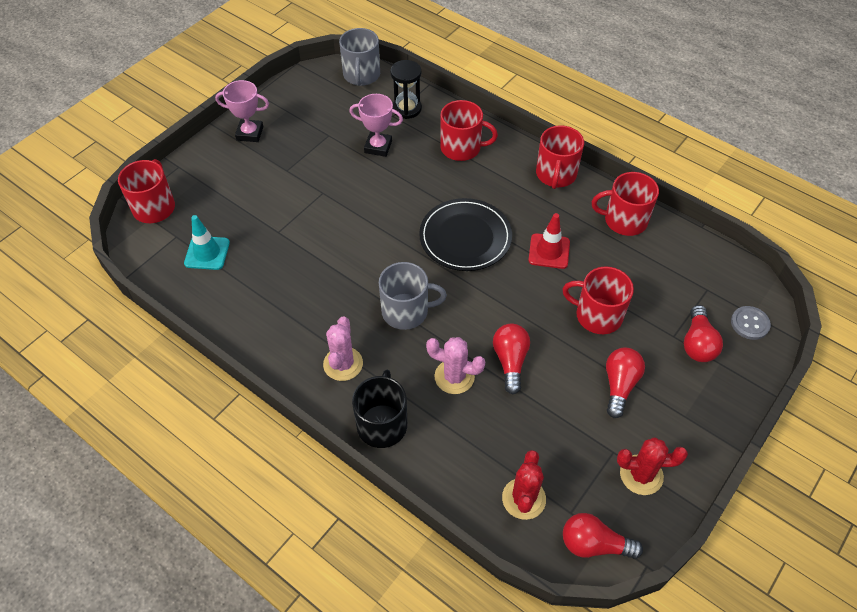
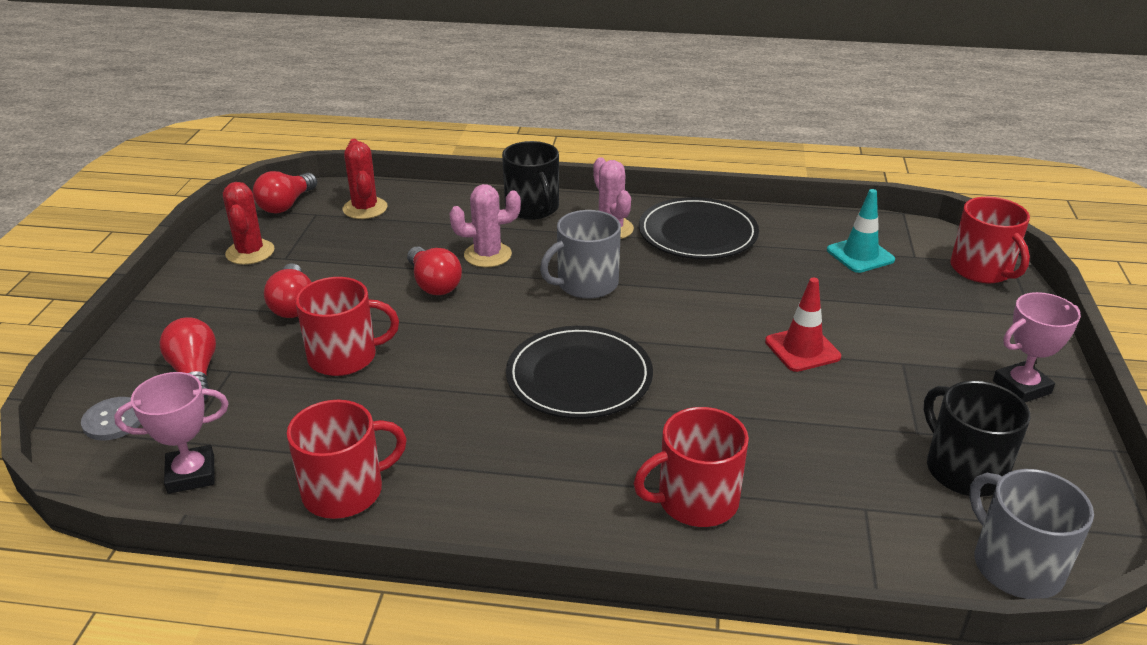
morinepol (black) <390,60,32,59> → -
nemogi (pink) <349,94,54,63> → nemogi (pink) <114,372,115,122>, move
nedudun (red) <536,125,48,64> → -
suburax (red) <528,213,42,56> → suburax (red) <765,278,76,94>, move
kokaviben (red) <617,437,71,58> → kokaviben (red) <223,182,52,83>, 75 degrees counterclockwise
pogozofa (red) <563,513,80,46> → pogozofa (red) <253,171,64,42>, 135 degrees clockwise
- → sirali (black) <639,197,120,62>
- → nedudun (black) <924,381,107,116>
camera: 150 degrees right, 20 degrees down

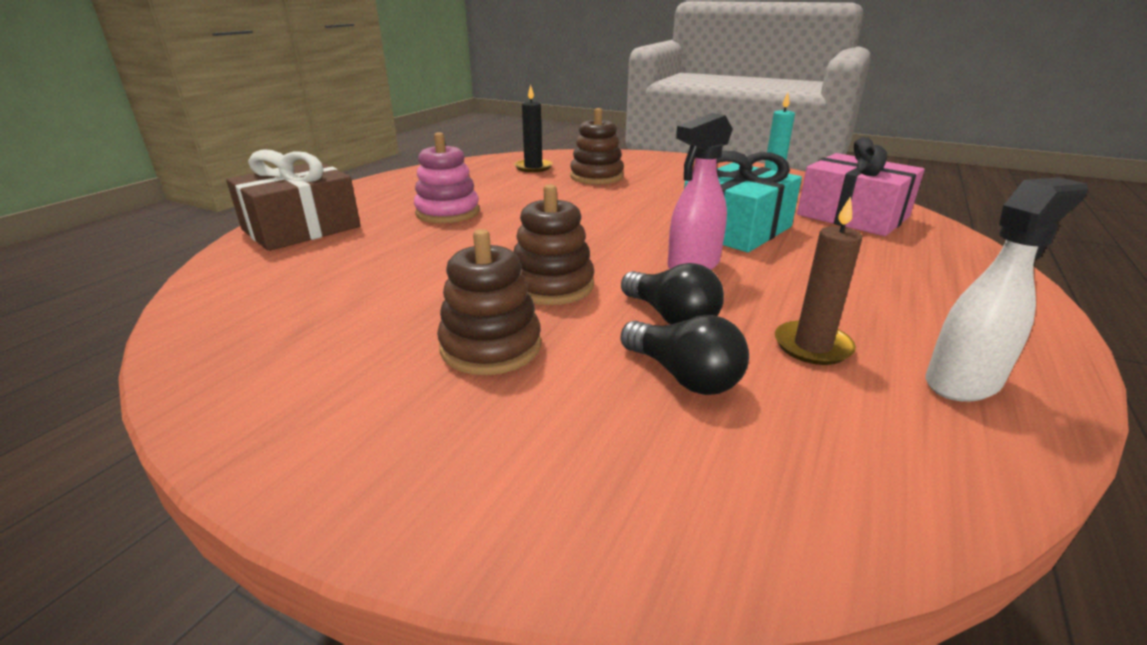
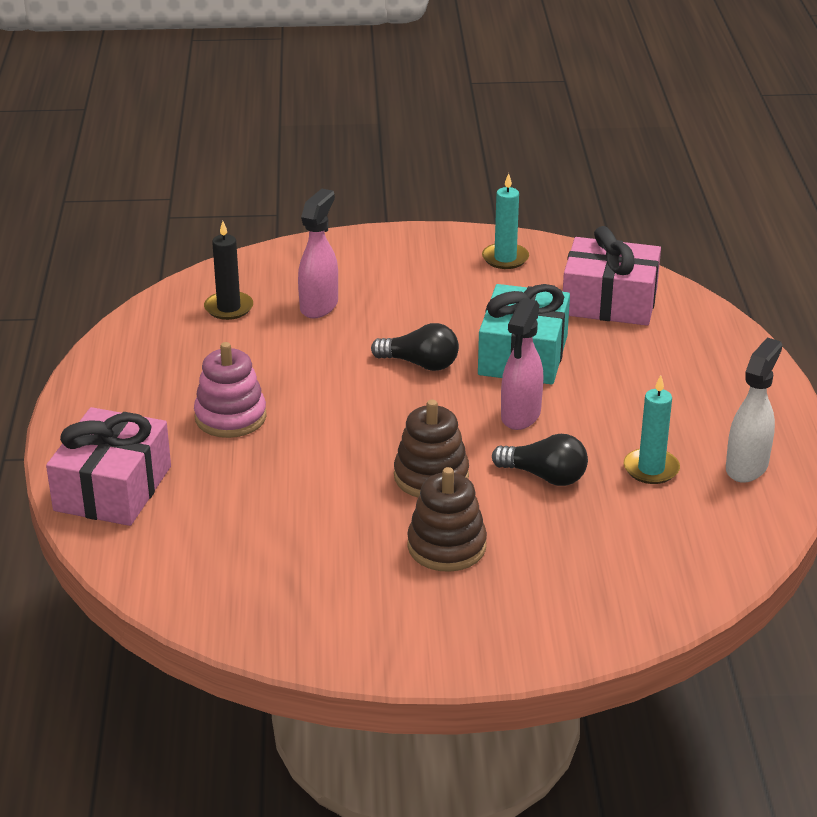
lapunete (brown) <570,108,54,76> → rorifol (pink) <298,189,40,129>
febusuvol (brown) <226,149,135,102> → febusuvol (pink) <46,407,125,119>
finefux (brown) <775,196,87,169> → finefux (turquoise) <623,375,57,109>
pogozofa (black) <621,315,128,80> → pogozofa (black) <371,323,88,48>, move
camera: 30 degrees left, 5 degrees up

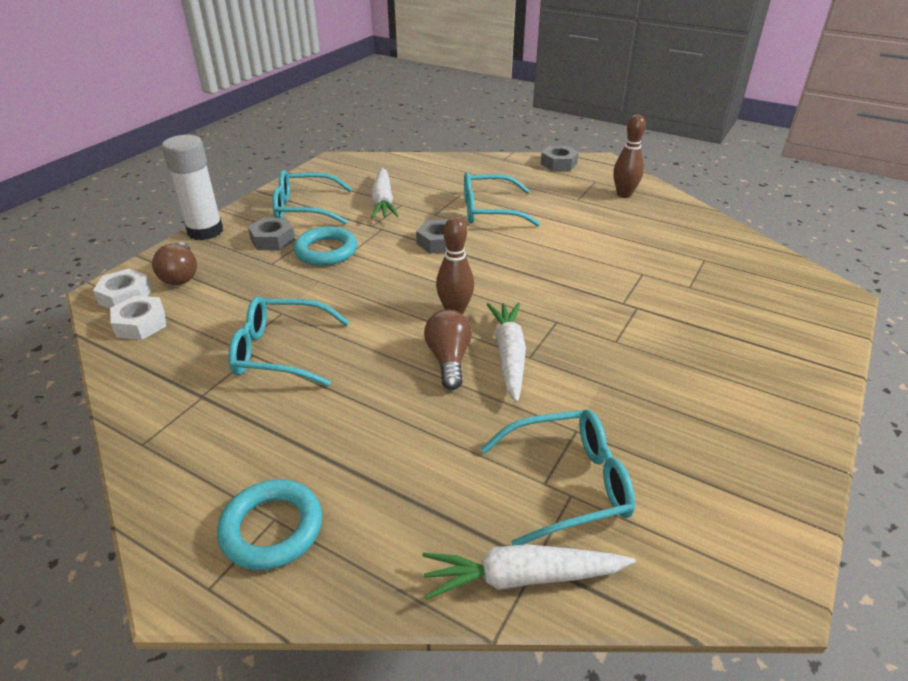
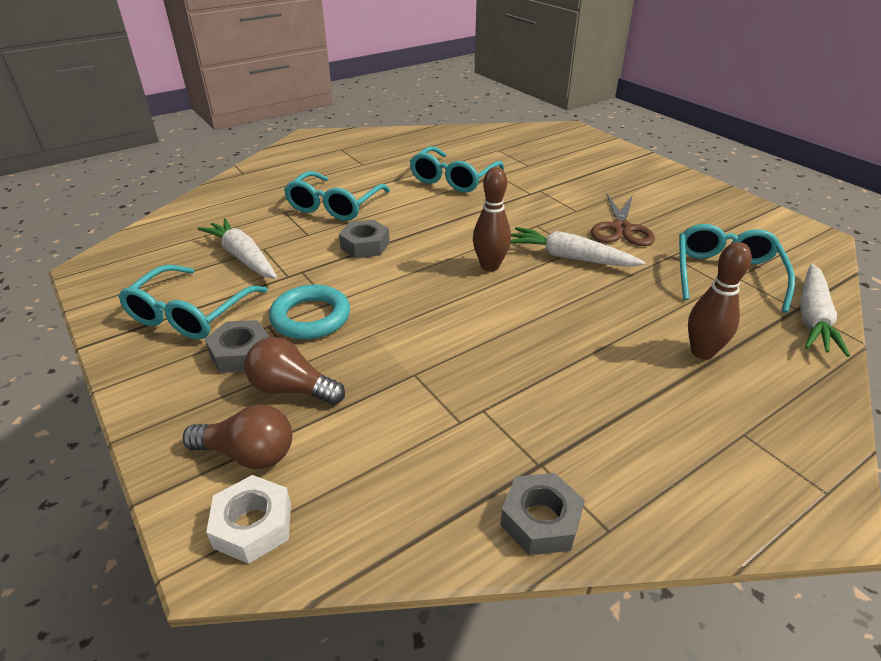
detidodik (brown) <613,114,33,84> → detidodik (brown) <688,242,64,118>, move
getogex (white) <162,135,61,105> → -
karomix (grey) <541,146,38,25> → karomix (grey) <500,473,85,82>, move
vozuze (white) <371,168,27,51> → vozuze (white) <198,218,79,61>, 150 degrees counterclockwise
karomix (white) <110,295,56,45> → -
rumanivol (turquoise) <229,296,120,91> → rumanivol (turquoise) <410,146,95,47>, move
pogozofa (brown) <424,310,48,80> → pogozofa (brown) <244,337,101,68>, move
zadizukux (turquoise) <217,479,105,91> → -
- → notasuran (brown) <591,193,64,53>
camera: 65 degrees left, 0 degrees up

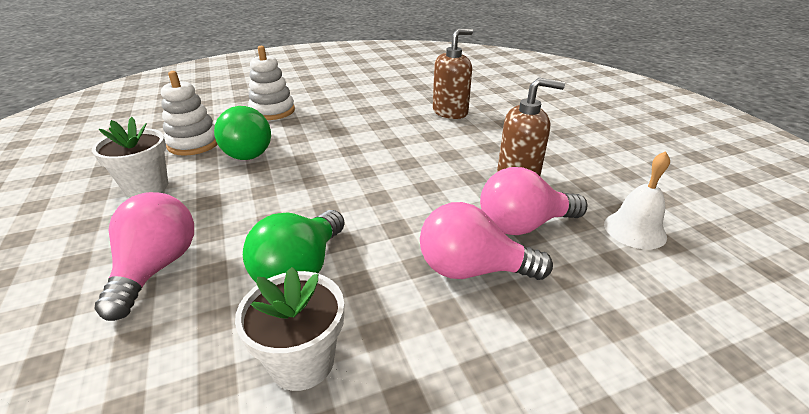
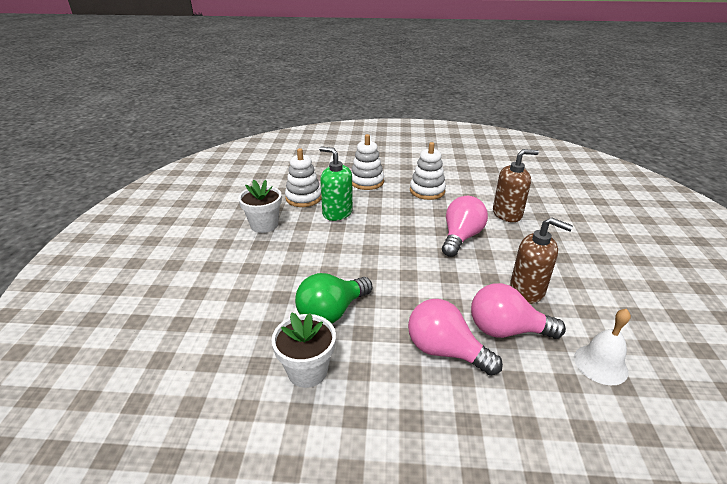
pogozofa (green) <214,106,57,54> → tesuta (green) <319,146,34,75>
pogozofa (pink) <95,192,99,129> → pogozofa (pink) <442,196,46,61>, move
- → lapunete (white) <410,142,36,58>
camera: 25 degrees right, 0 degrees up

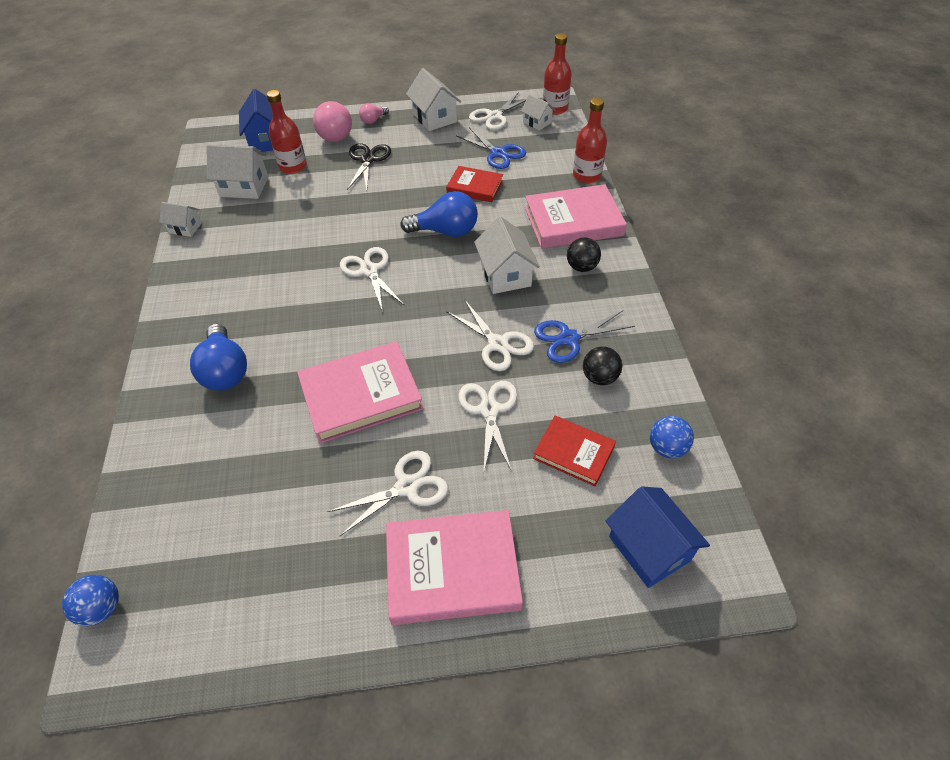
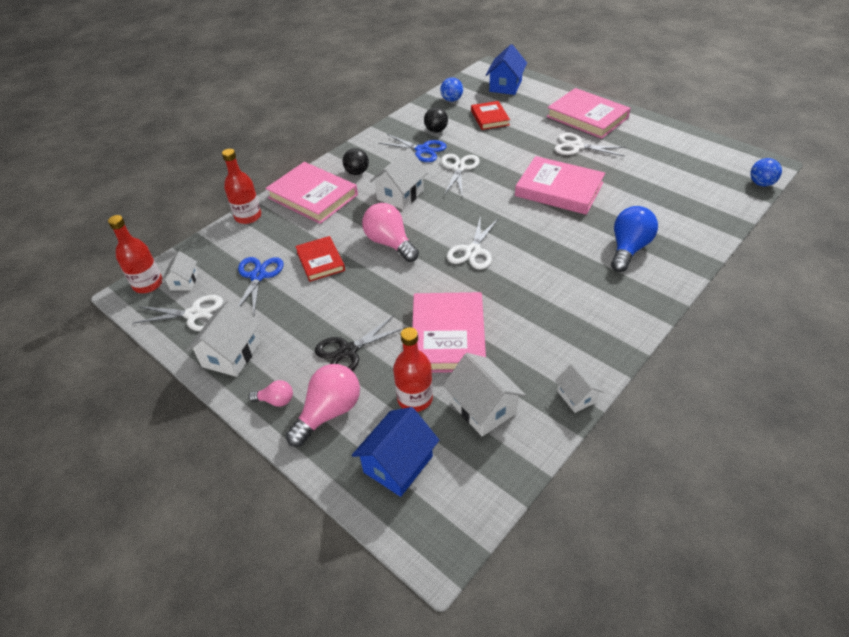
pogozofa (blue) <400,191,78,46> → pogozofa (pink) <362,203,57,59>
notasuran (white) <458,381,59,91> → -
- → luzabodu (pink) <412,292,74,81>
camera: 130 degrees left, 5 degrees down

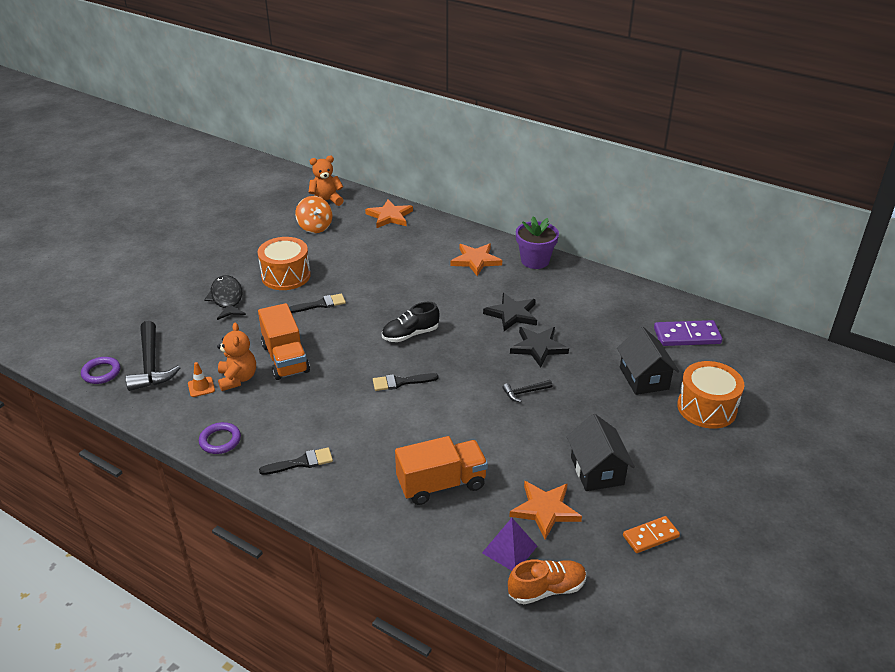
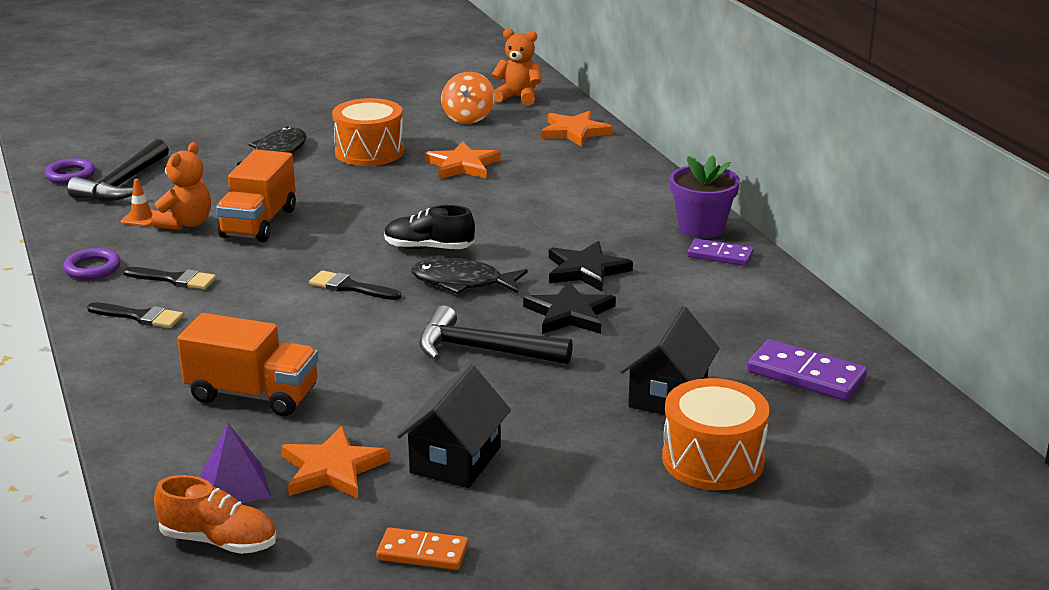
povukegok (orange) <451,243,51,33> → povukegok (orange) <425,141,76,38>, move
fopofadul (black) <289,293,57,20> → fopofadul (black) <123,267,93,22>, move
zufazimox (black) <503,380,49,22> → zufazimox (black) <419,305,154,59>, x2.02
- → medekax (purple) <687,238,66,28>
- → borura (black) <411,258,117,36>
camera: 35 degrees right, 10 degrees down

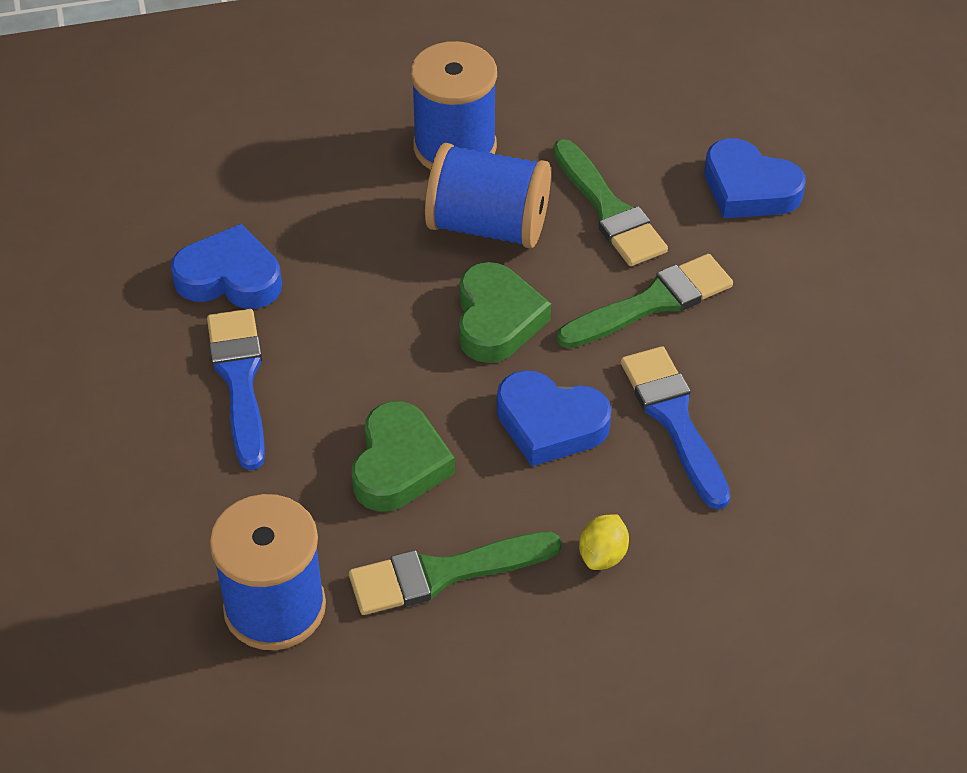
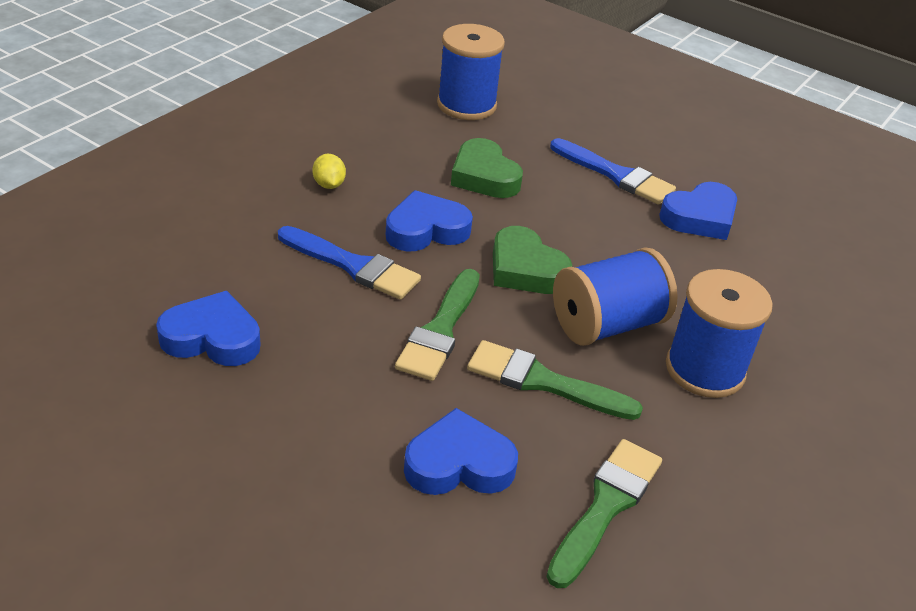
fopofadul (green) <349,532,213,83> → fopofadul (green) <546,439,116,149>, move
- → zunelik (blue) <156,291,105,75>
camera: 135 degrees right, 10 degrees down

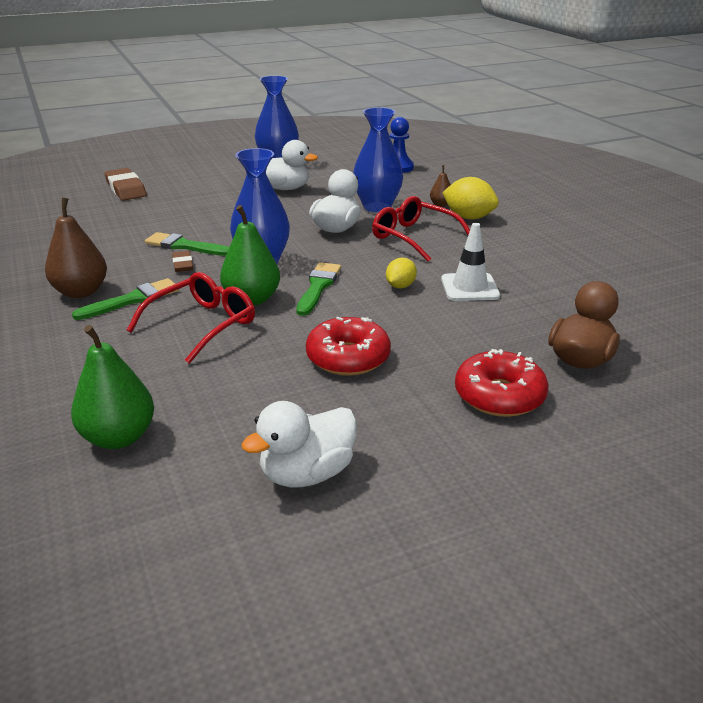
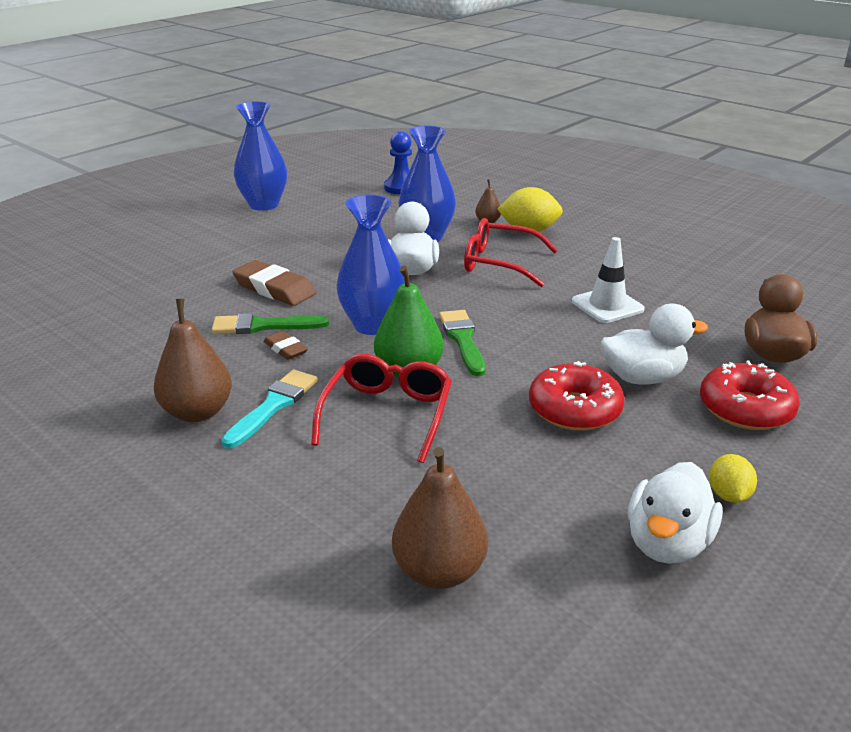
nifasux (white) <266,140,52,50> → nifasux (white) <601,304,107,81>, move
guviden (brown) <105,168,42,33> → guviden (brown) <232,260,84,46>, move
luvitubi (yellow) <386,258,31,30> → luvitubi (yellow) <709,454,48,49>, move
fopofadul (green) <72,278,108,42> → fopofadul (turquoise) <221,370,97,79>
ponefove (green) <71,325,83,124> → ponefove (brown) <392,447,96,142>
camera: 25 degrees left, 0 degrees up

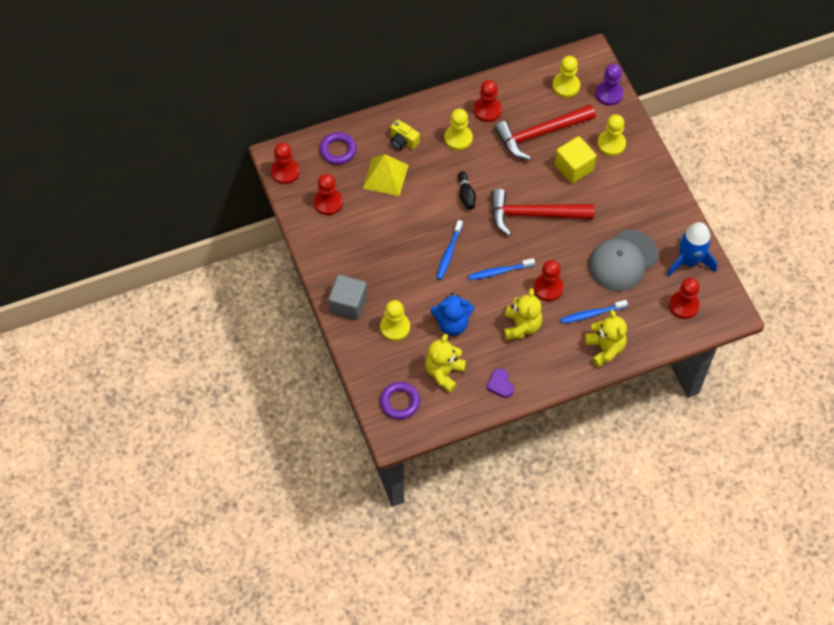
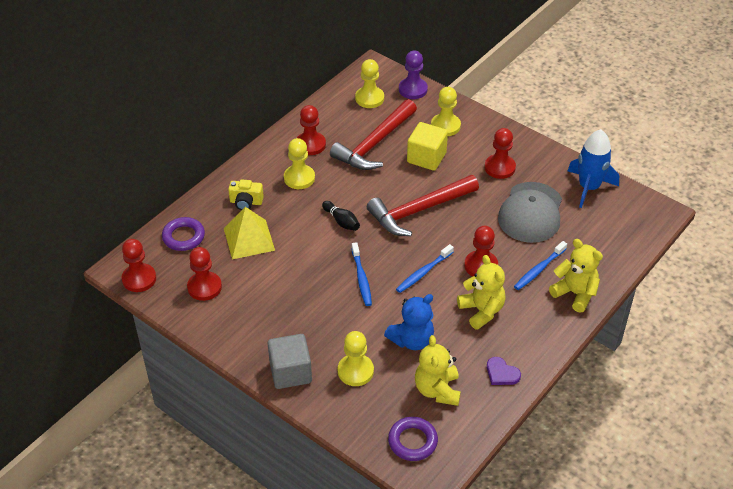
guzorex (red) <669,278,31,41> → guzorex (red) <485,128,31,51>, move
camera: 30 degrees left, 15 degrees down

